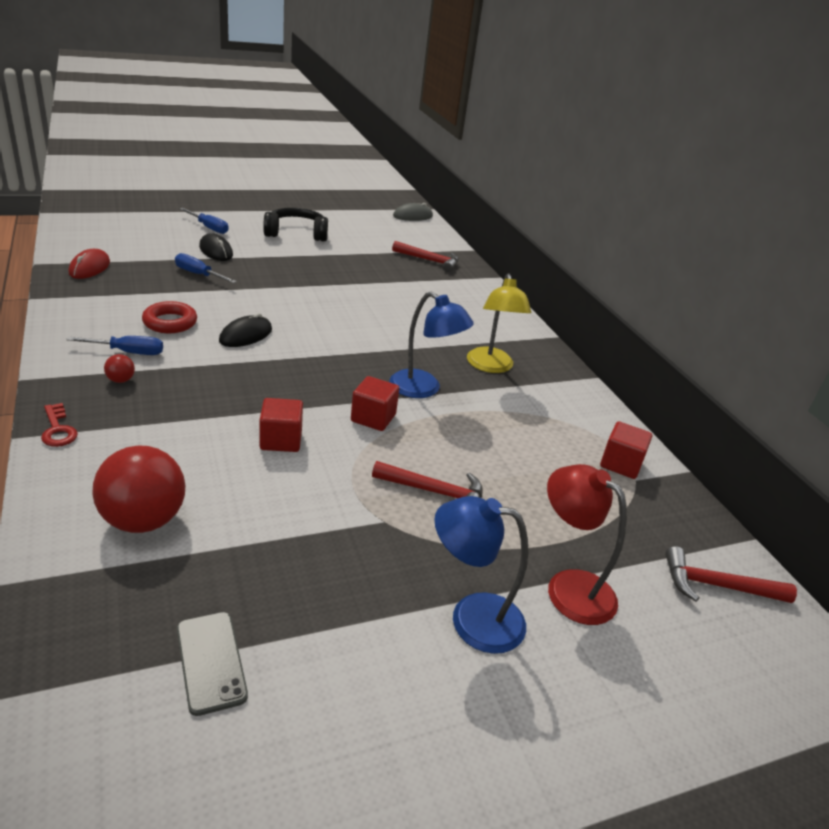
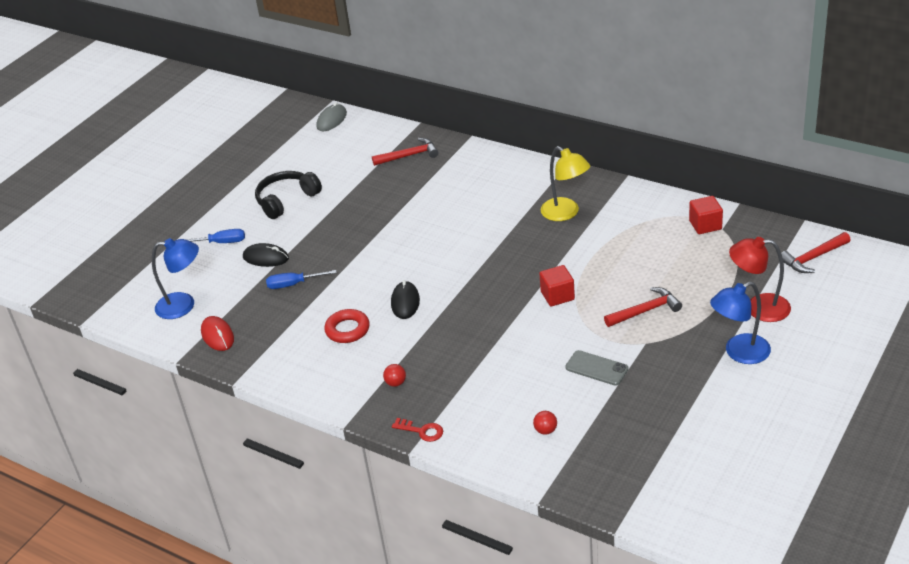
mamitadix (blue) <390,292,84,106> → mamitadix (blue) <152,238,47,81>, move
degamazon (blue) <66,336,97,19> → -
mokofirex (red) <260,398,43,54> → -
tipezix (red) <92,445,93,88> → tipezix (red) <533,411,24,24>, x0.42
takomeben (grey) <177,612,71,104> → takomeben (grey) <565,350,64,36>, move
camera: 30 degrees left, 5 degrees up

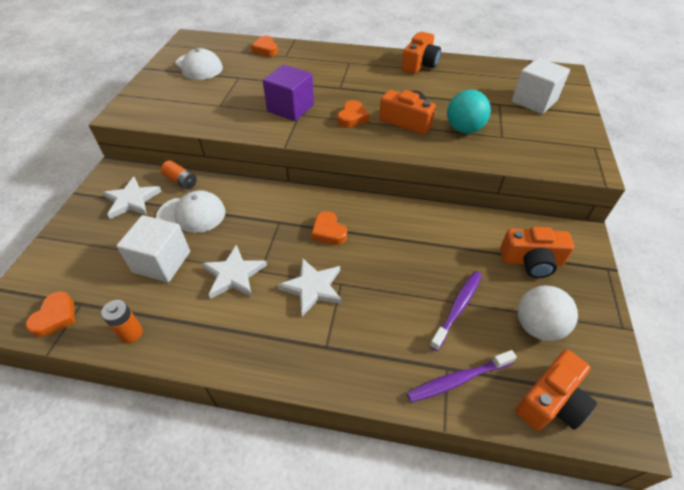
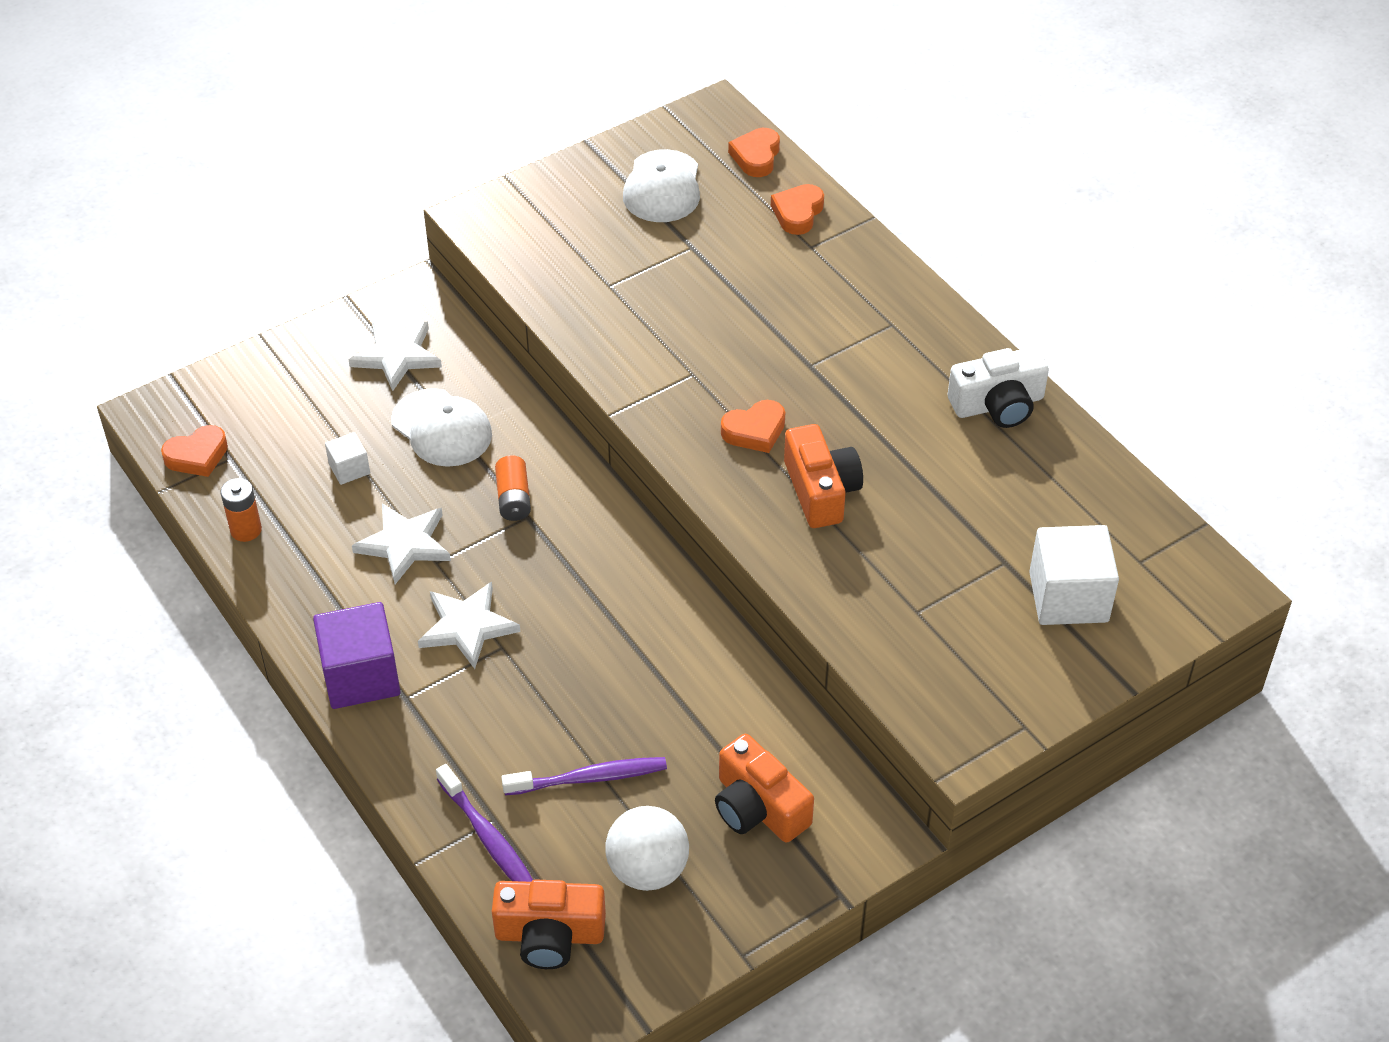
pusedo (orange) <402,32,39,42> → pusedo (white) <948,347,101,81>
mokofirex (purple) <263,65,51,56> → mokofirex (purple) <313,602,88,107>, move
tipezix (turquoise) <447,90,44,44> → -
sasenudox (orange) <161,161,36,29> → sasenudox (orange) <495,455,36,66>, move
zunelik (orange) <311,211,36,34> → zunelik (orange) <728,128,52,49>, move
mokofirex (white) <116,215,74,67> → mokofirex (white) <325,432,45,53>, x0.51
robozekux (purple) <407,350,110,53> → robozekux (purple) <436,764,97,118>, 150 degrees counterclockwise
camera: 45 degrees right, 0 degrees up

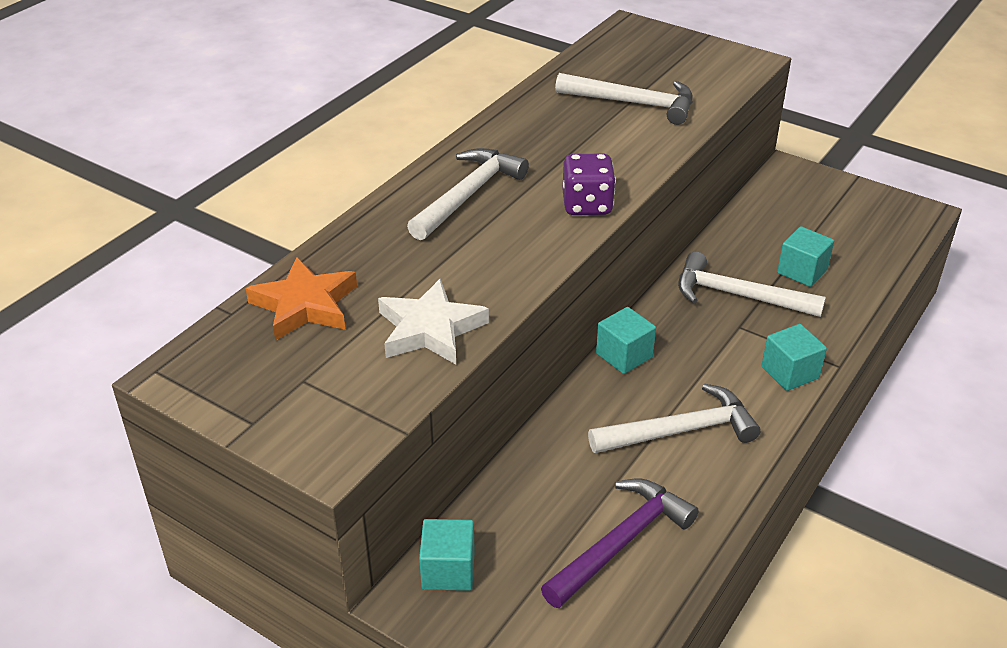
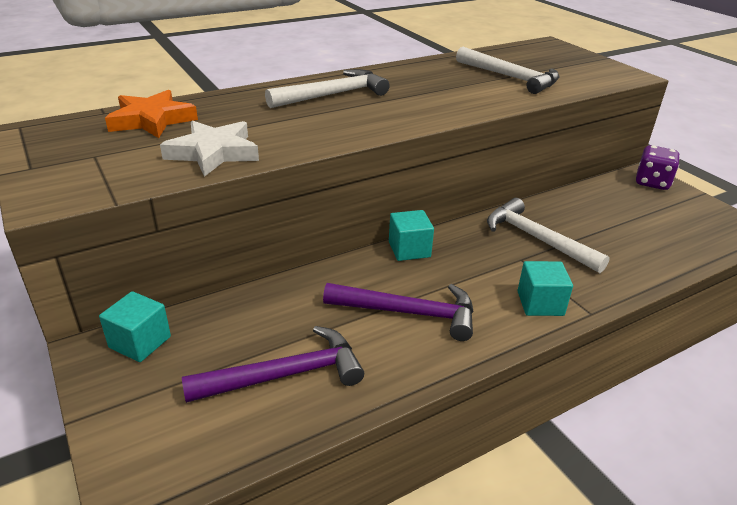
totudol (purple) <563,153,53,62> → totudol (purple) <636,145,44,45>, move
mokofirex (turquoise) <777,226,57,61> → -
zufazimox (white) <588,384,173,69> → zufazimox (purple) <323,283,151,58>
camera: 25 degrees right, 5 degrees down

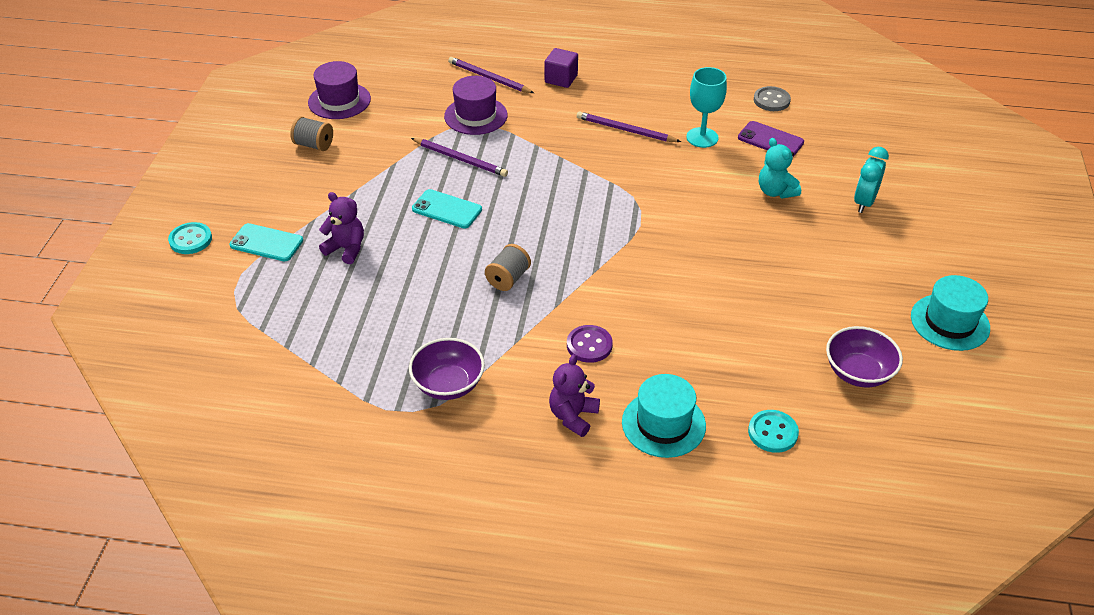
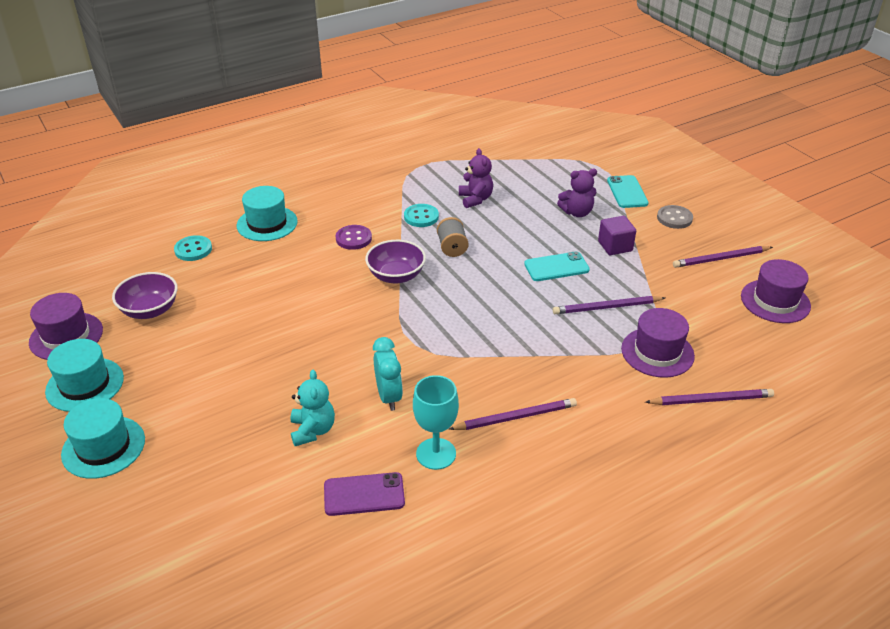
mokofirex (purple) <545,48,33,40> → mokofirex (purple) <598,216,38,39>, move
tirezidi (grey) <754,86,37,25> → tirezidi (grey) <657,205,36,24>, move
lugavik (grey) <290,116,43,35> → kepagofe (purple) <673,246,100,22>
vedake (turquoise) <759,138,42,60> → vedake (turquoise) <291,370,44,76>, 60 degrees clockwise
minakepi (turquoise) <854,147,35,66> → minakepi (turquoise) <373,337,30,74>, move
tirezidi (turquoise) <168,222,44,32> → tirezidi (turquoise) <404,204,35,23>, move
takomeben (turquoise) <229,223,74,38> → takomeben (turquoise) <607,175,42,33>, 75 degrees counterclockwise
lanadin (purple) <409,338,76,62> → lanadin (purple) <365,240,61,44>, move
vedake (purple) <549,354,51,83> → vedake (purple) <459,148,34,60>, move
- → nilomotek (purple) <29,293,74,67>
- → nilomotek (turquoise) <61,398,84,81>
camera: 140 degrees right, 5 degrees down

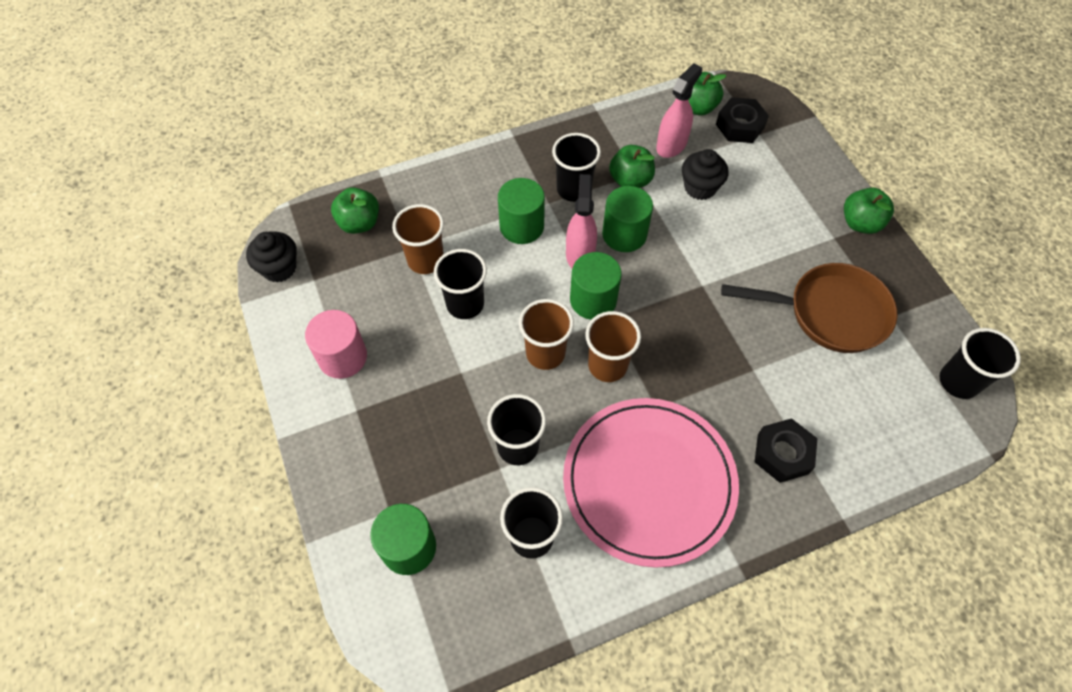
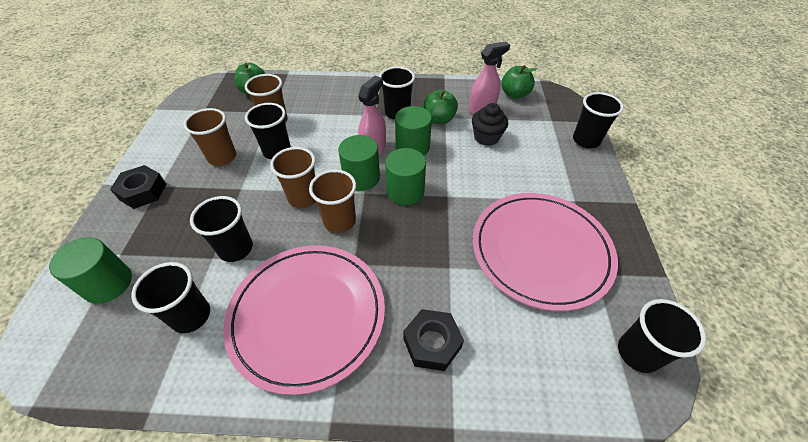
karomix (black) <716,97,53,46> → karomix (black) <110,165,56,44>, move
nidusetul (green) <498,178,47,66> → nidusetul (green) <385,148,41,57>, move
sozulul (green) <844,187,50,47> → -
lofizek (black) <246,231,51,51> → -
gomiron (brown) <721,263,176,90> → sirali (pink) <473,193,145,118>
nidusetul (pink) <305,310,62,69> → -
- → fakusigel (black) <573,92,51,56>
- → fakusigel (brown) <183,108,53,58>
camera: 25 degrees right, 10 degrees down

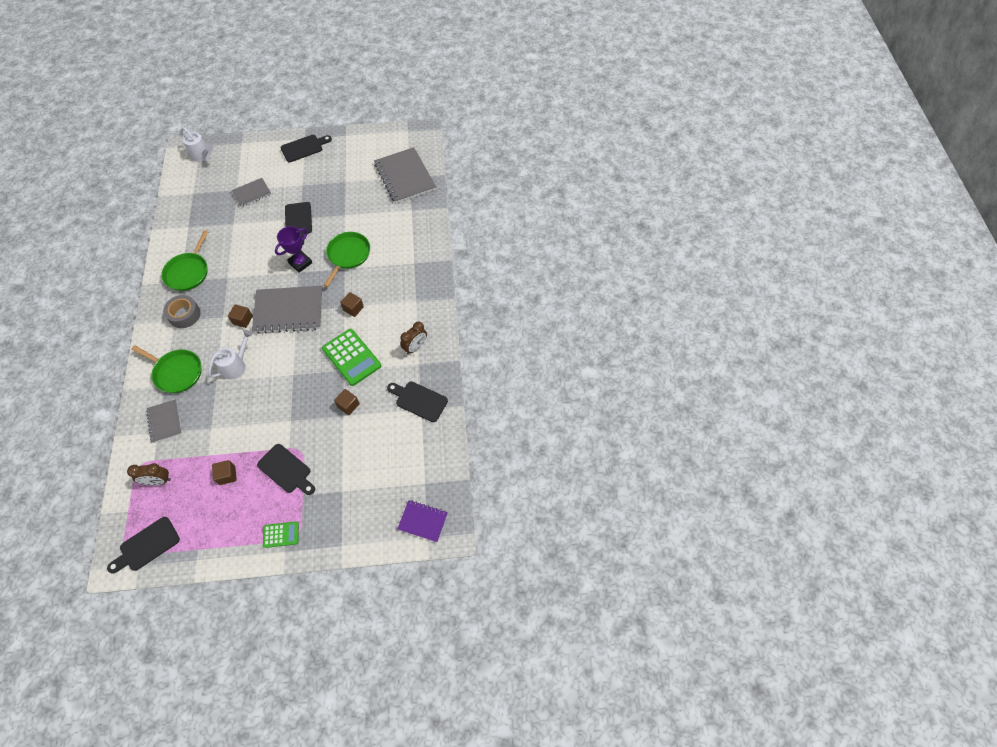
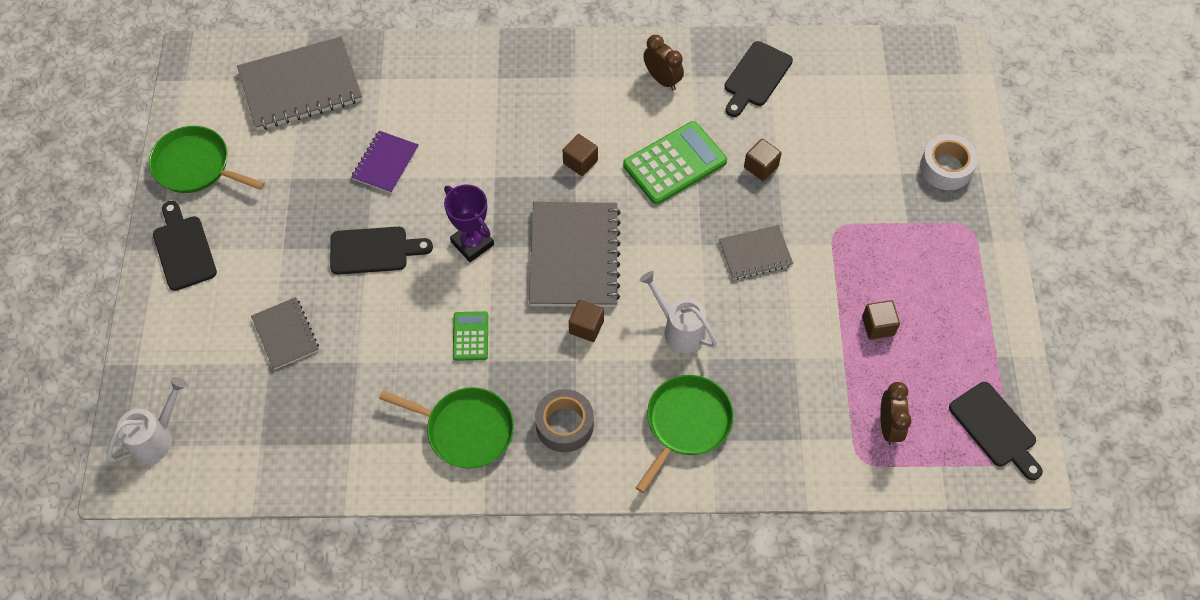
gomiron (green) <323,232,47,55> → gomiron (green) <149,126,116,67>, move
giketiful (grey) <146,399,36,44> → giketiful (grey) <719,225,74,55>, move
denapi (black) <257,444,58,51> → -
giketiful (purple) <397,500,51,42> → giketiful (purple) <351,131,68,63>, move
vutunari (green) <263,521,36,27> → vutunari (green) <453,311,35,50>, move
- → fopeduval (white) <920,134,58,56>
camera: 85 degrees left, 0 degrees up

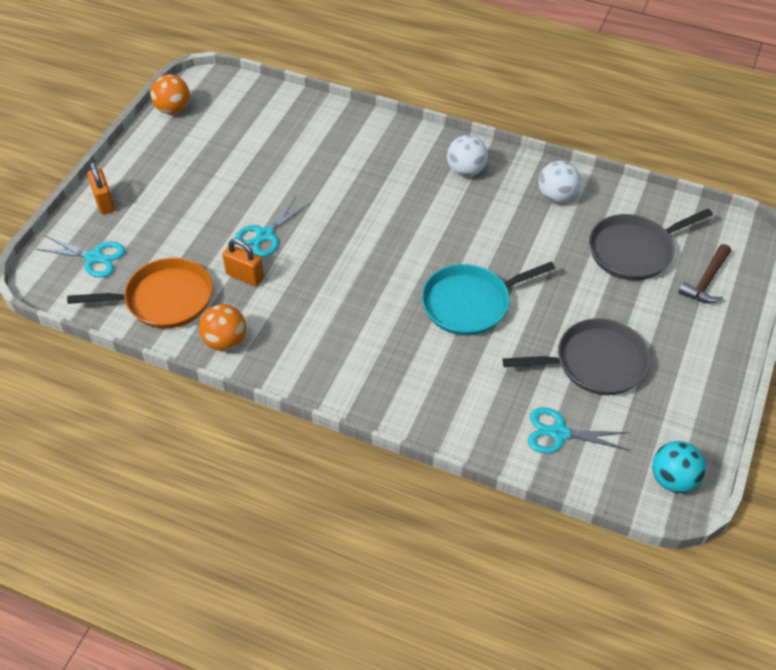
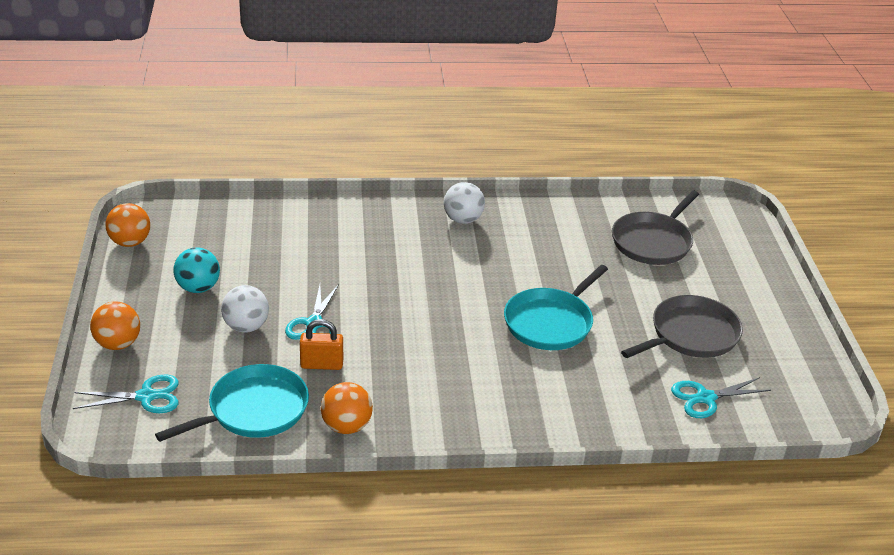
tipezix (white) <538,161,43,42> → tipezix (white) <221,285,48,48>, move
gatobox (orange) <87,162,28,52> → tipezix (orange) <90,301,50,49>
zufazimox (brown) <679,244,52,60> → -
gomiron (orange) <67,258,146,71> → gomiron (turquoise) <155,364,154,78>
tipezix (turquoise) <652,441,54,52> → tipezix (turquoise) <173,247,47,46>, move
camera: 30 degrees left, 15 degrees down

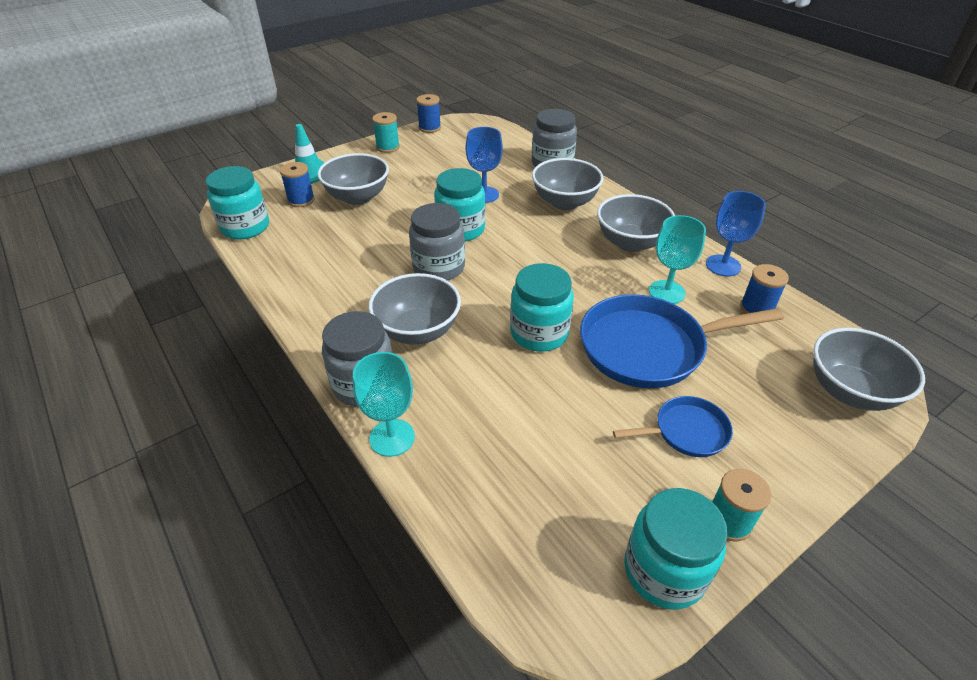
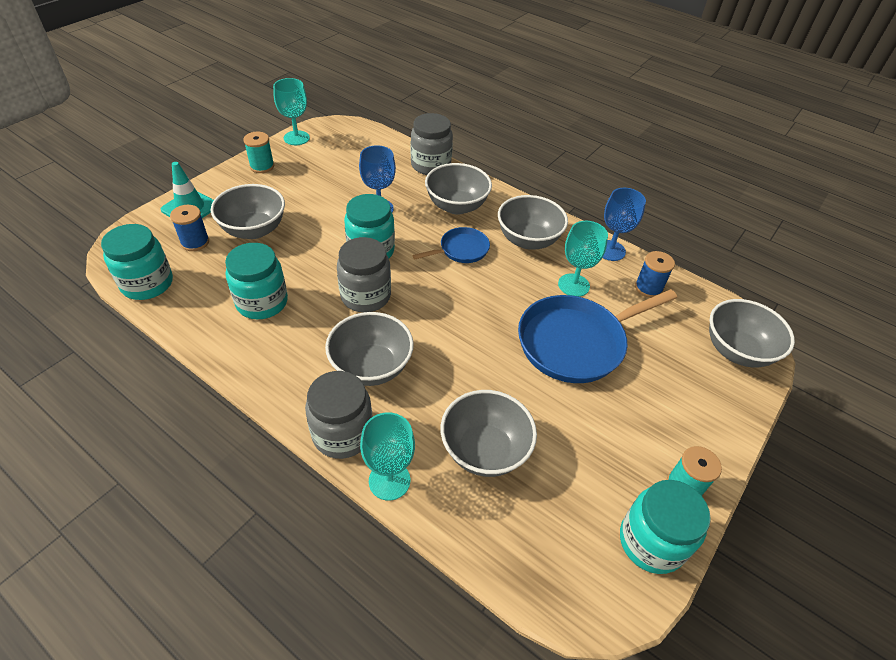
lugavik (blue) <416,94,25,39> → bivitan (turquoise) <273,78,37,67>
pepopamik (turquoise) <510,263,64,89> → pepopamik (turquoise) <225,243,63,76>, move
gomiron (blue) <613,396,120,61> → gomiron (blue) <412,227,78,36>, move
- → lanadin (grey) <441,390,96,87>
camera: 20 degrees left, 5 degrees up

